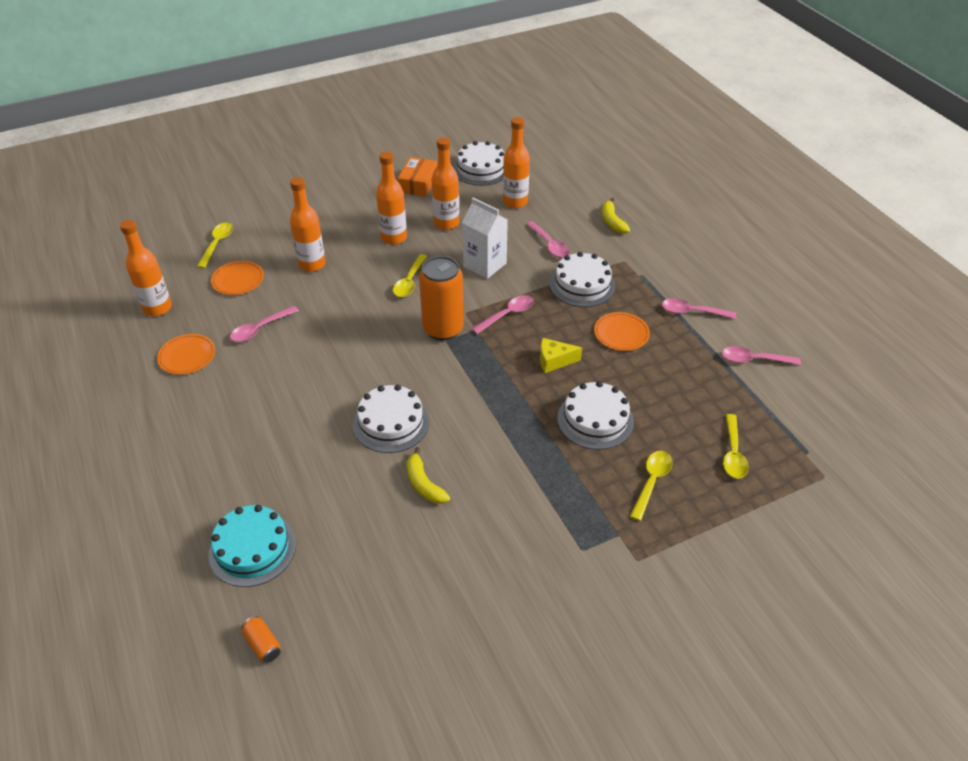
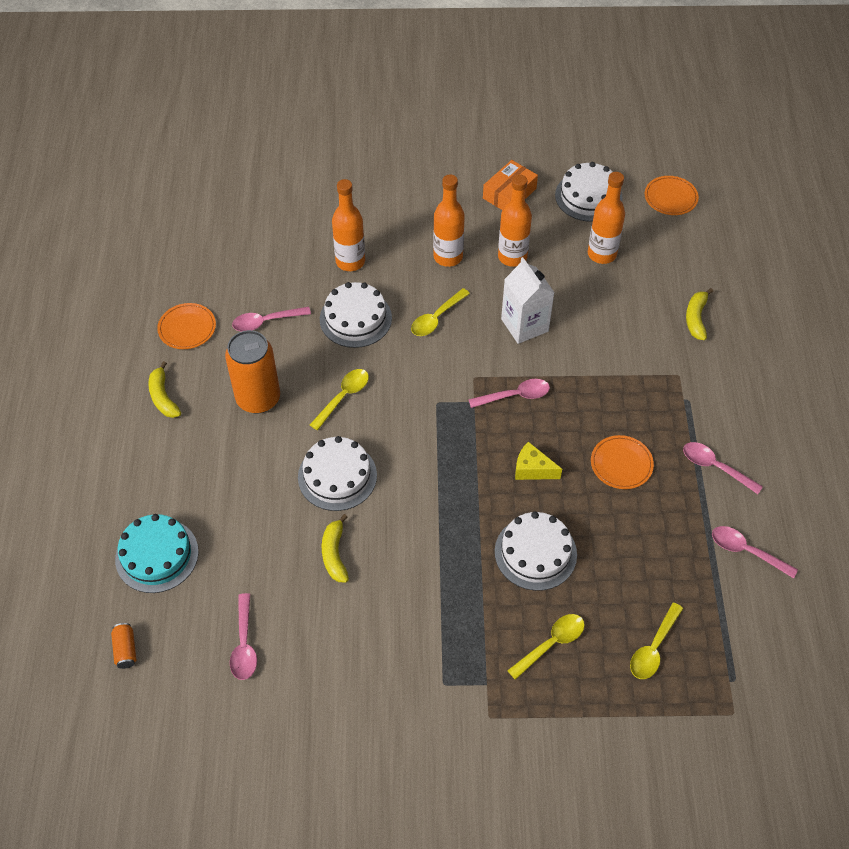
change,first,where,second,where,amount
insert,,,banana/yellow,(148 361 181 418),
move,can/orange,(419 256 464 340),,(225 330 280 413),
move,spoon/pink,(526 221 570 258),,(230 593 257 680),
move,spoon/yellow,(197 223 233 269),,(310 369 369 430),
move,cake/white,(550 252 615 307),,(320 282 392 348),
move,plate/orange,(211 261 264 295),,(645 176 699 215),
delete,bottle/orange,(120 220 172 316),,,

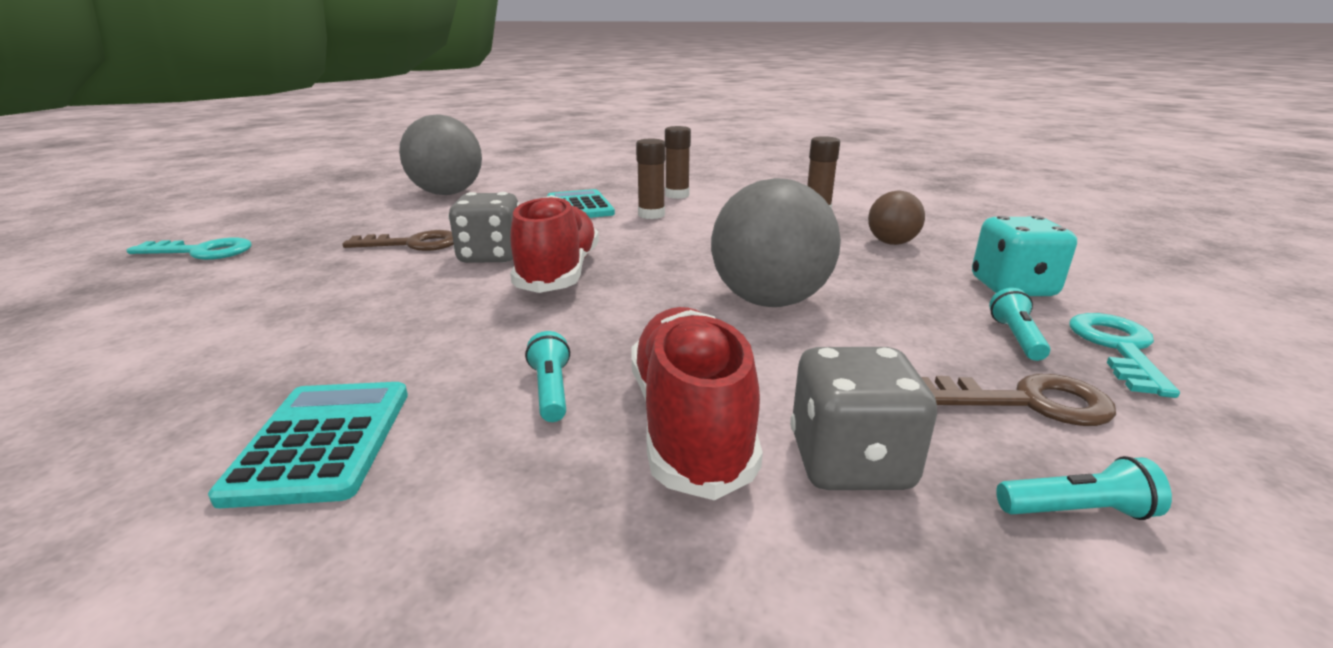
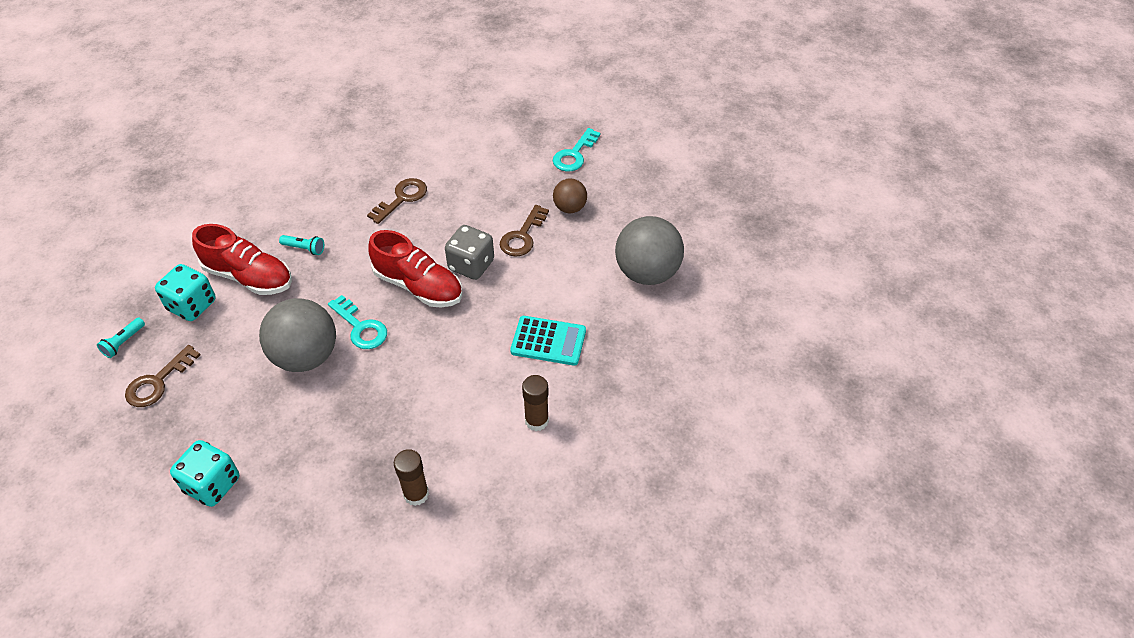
change,first,where,second,where,amount
recolor,dice/grey,(790 347 937 490),dice/turquoise,(155 264 216 321),
move,key/turquoise,(1069 313 1180 398),,(328 295 387 349),
insert,,,key/brown,(367 178 427 224),
move,ball/brown,(868 191 925 245),,(553 178 587 213),
delete,calculator/turquoise,(208 382 408 508),,,
delete,glue stick/brown,(636 139 665 219),,,
delete,flashlight/turquoise,(989 288 1051 361),,,

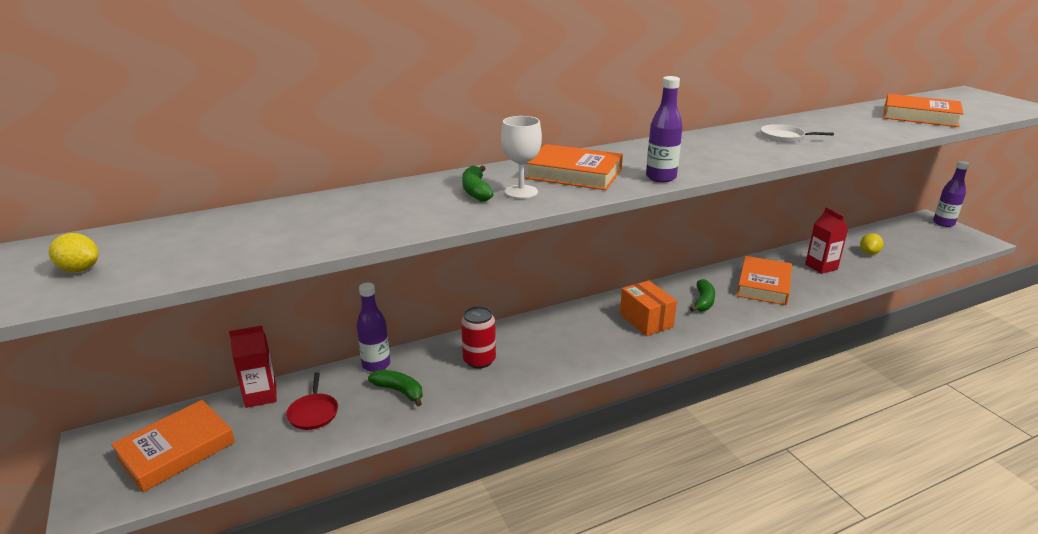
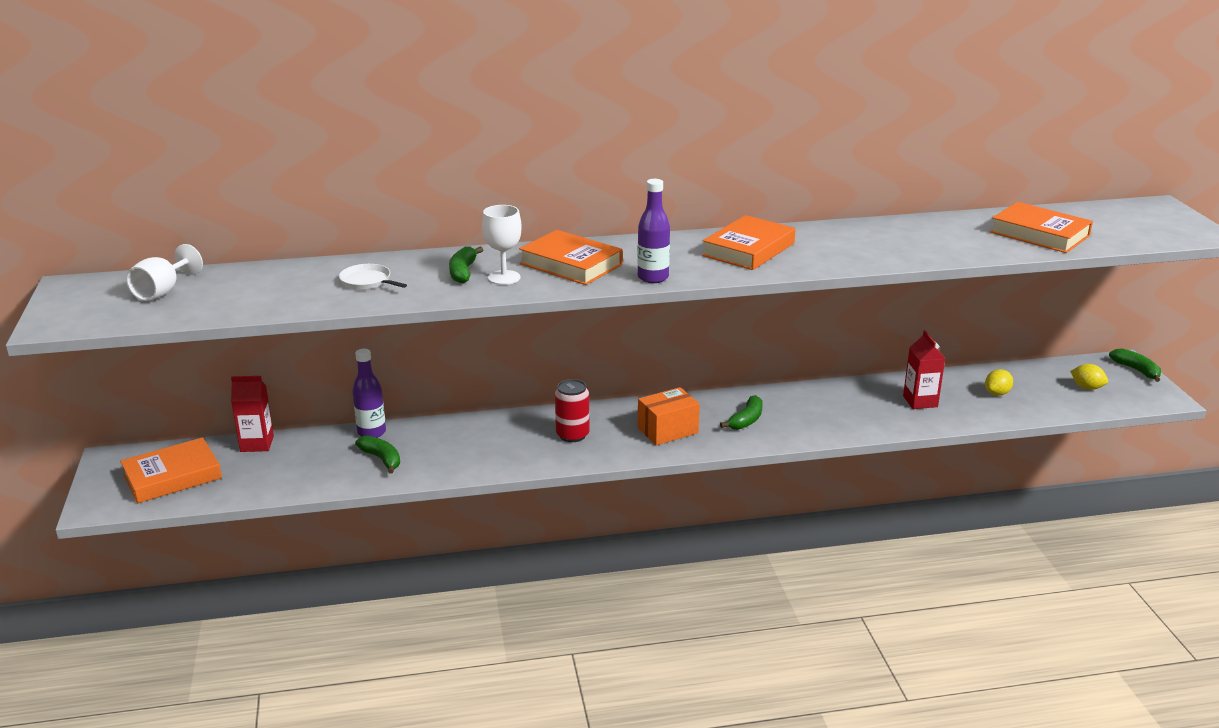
change,first,where,second,where,amount
insert,,,goblet/white,(126 244 203 301),
move,pan/white,(761 124 834 142),,(339 264 407 290),
move,can/red,(461 306 496 369),,(555 379 590 442),
rotate,box/orange,(620 280 677 336),,(638 387 700 445),75 degrees clockwise
move,book/orange,(737 256 792 305),,(702 215 796 270),
move,lemon/yellow,(48 233 99 272),,(1070 364 1108 390),
replace,bottle/purple,(933 161 970 227),banana/green,(1109 348 1161 382),
delete,pan/red,(286 372 338 430),,,

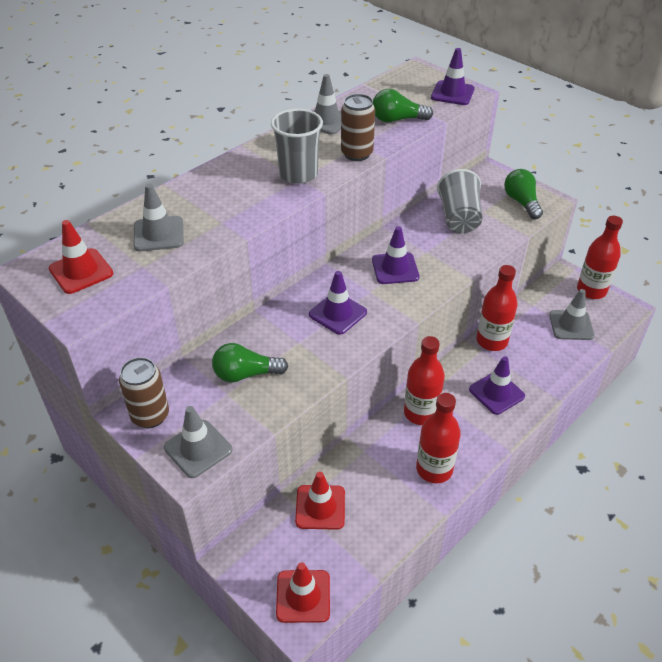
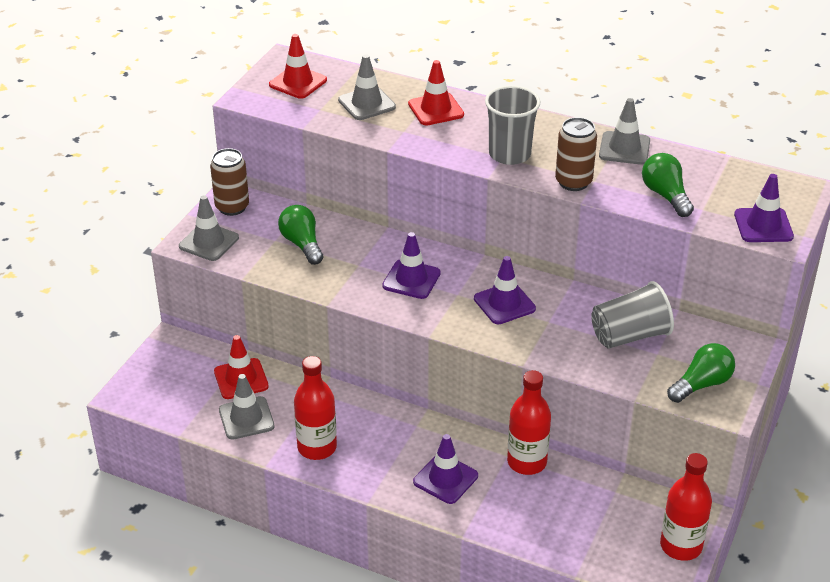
change,first,where,second,where,amount
move,traffic cone/grey,(549 289 594 340),,(219 374 275 440),
move,traffic cone/red,(276 562 330 623),,(408 60 464 126),
delete,bottle/red,(404 336 445 425),,,

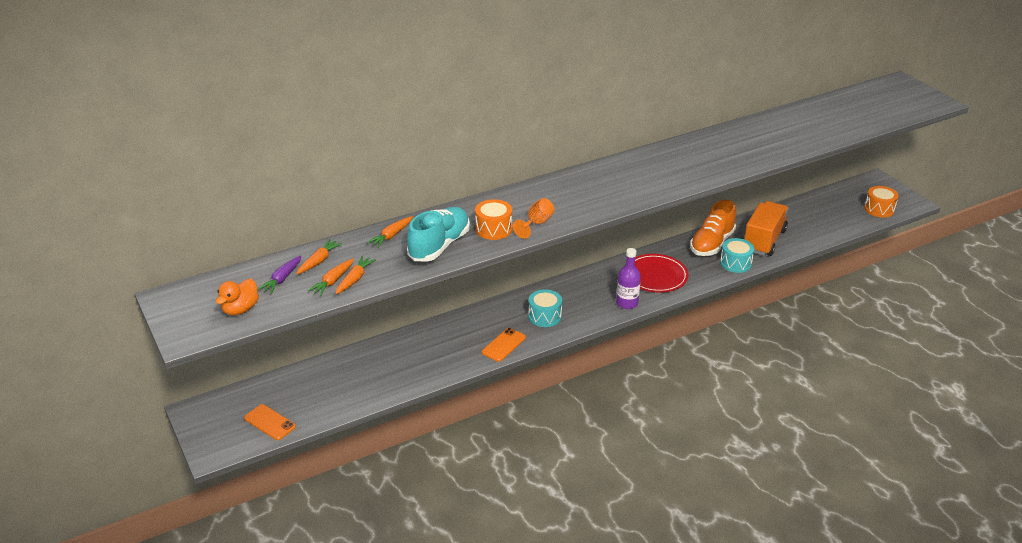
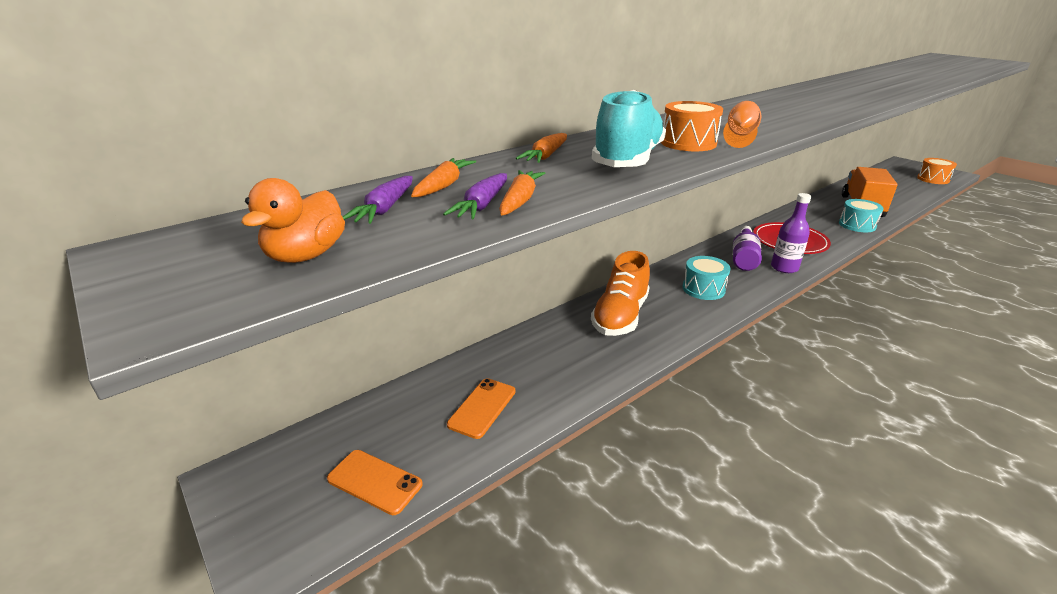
change,first,where,second,where,amount
recolor,carrot/orange,(308 258 354 296),carrot/purple,(443 173 507 219),
move,phone/orange,(482 328 526 362),,(447 378 515 439),
move,shoe/orange,(690 200 736 256),,(591 251 650 336),
insert,,,bottle/purple,(733 226 762 271),

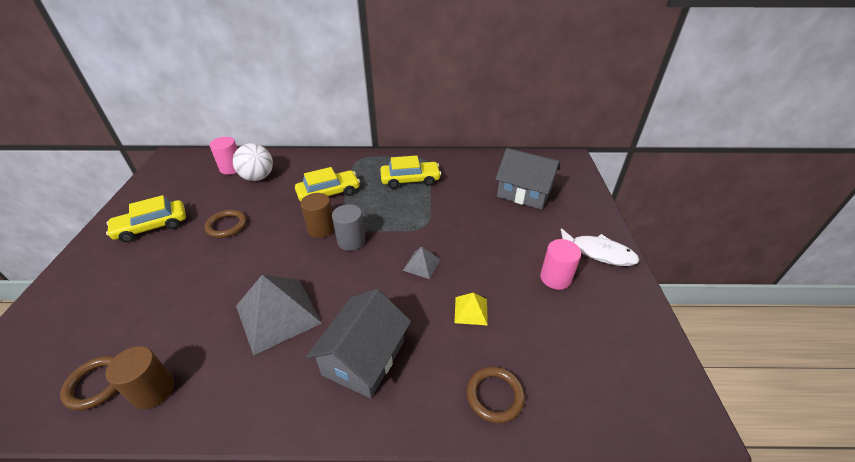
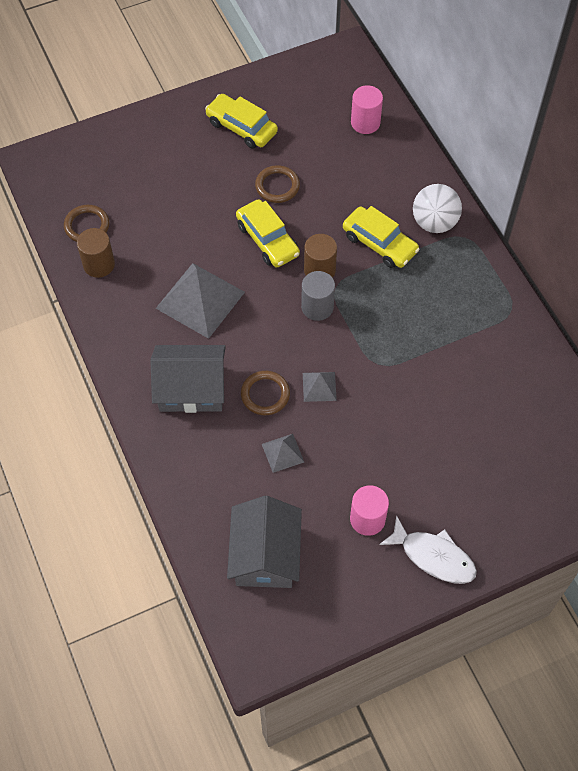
change,first,where,second,where,amount
move,house/grey,(495 148 560 210),,(227 496 302 588),
move,car/yellow,(380 155 441 189),,(236 199 300 267),
move,ring/brown,(466 366 525 423),,(241 371 290 415),
recolor,pyramid/yellow,(455 293 488 325),pyramid/grey,(262 434 304 473),
rotate,fish/white,(561 228 640 266),,(379 515 477 584),60 degrees counterclockwise
move,ball/white,(233 143 273 181),,(413 184 462 233),

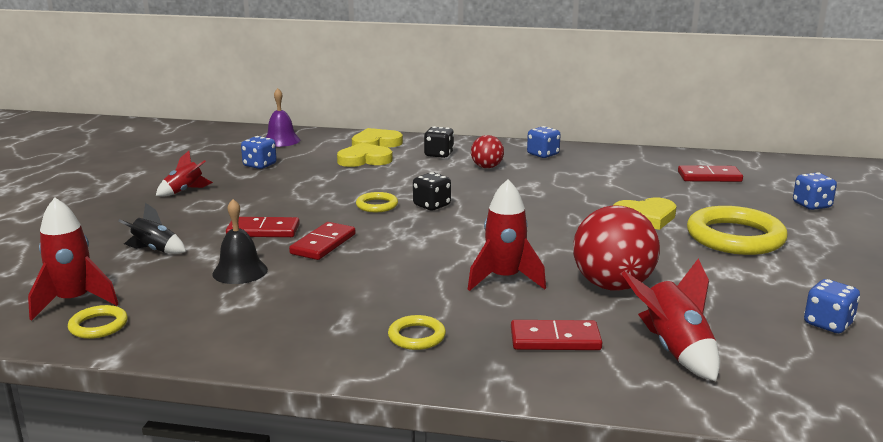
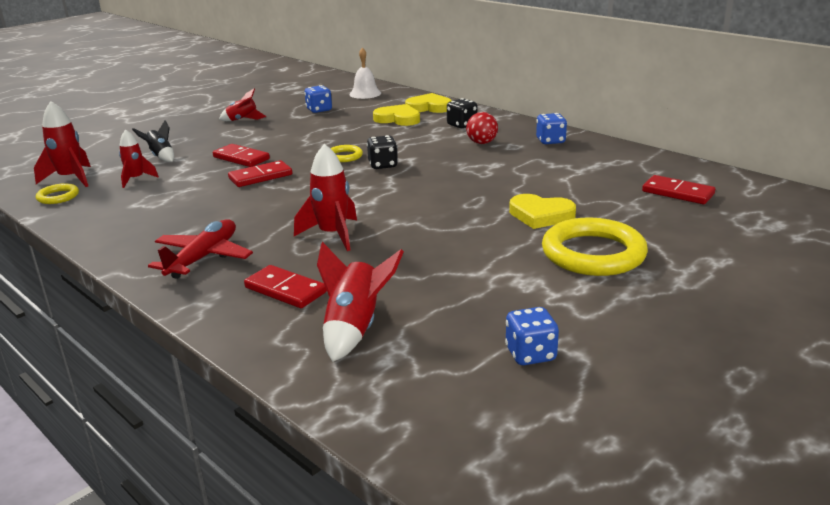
change,first,where,second,where,amount
insert,,,rocket/red,(119 129 159 188),
replace,ring/yellow,(388 315 446 350),plane/red,(148 219 253 279),
recolor,bell/purple,(266 88 300 147),bell/white,(350 48 381 99),
delete,bell/black,(212 199 268 284),,,
delete,ball/red,(573 205 660 291),,,
delete,dice/blue,(793 172 837 210),,,

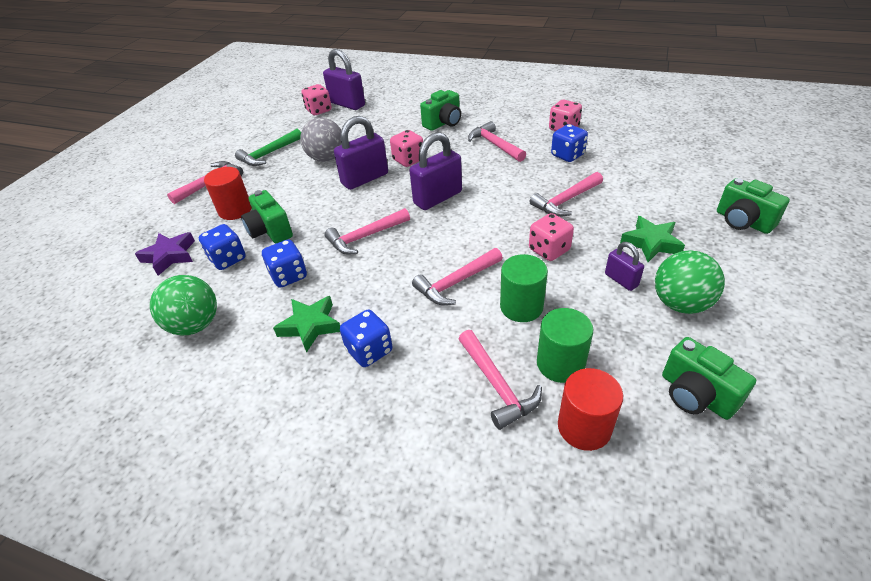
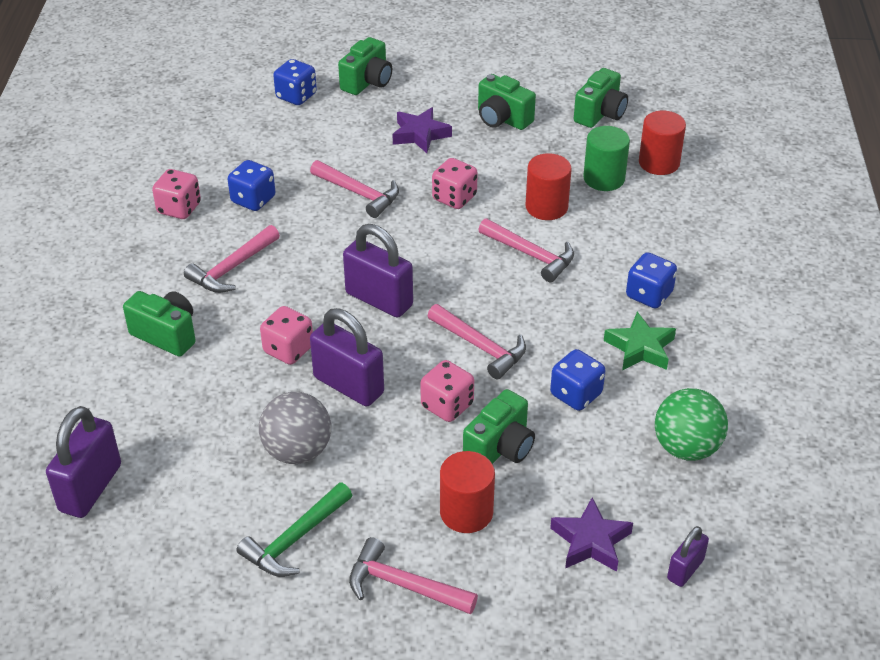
change,first,where,second,where,amount
rotate,hammer/green,(235 129 301 166),,(237 482 352 577),105 degrees clockwise
move,dice/blue,(198 224 246 270),,(273 59 317 105),
recolor,star/green,(620 216 685 262),star/purple,(393 107 452 153),
move,dice/pink,(301 84 332 115),,(420 360 474 422),
replace,ball/green,(655 250 725 314),camera/green,(478 74 536 130),
recolor,cylinder/green,(500 254 548 322),cylinder/red,(525 153 572 220),
move,padlock/purple,(605 242 644 291),,(667 526 709 587),
delete,hammer/pink,(459 330 542 430),,,

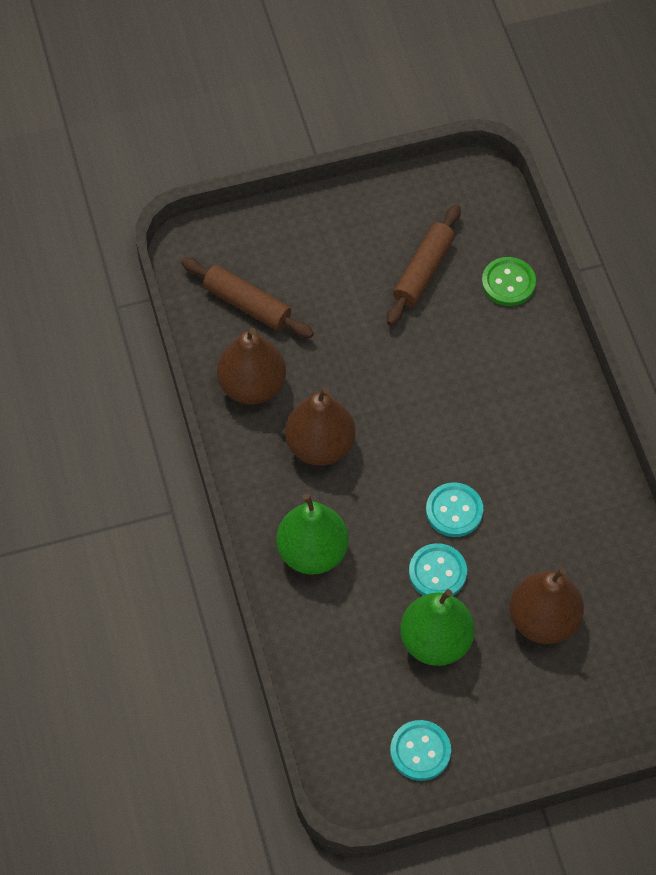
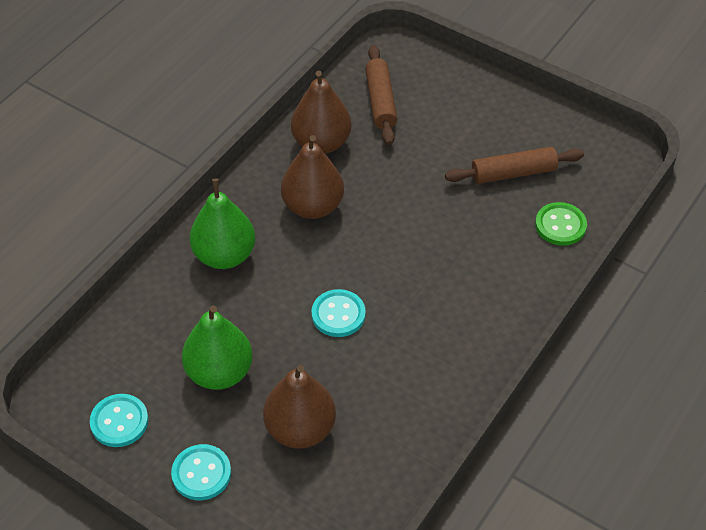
change,first,where,second,where,amount
move,button/turquoise,(409 543 467 596),,(171 444 231 500),

